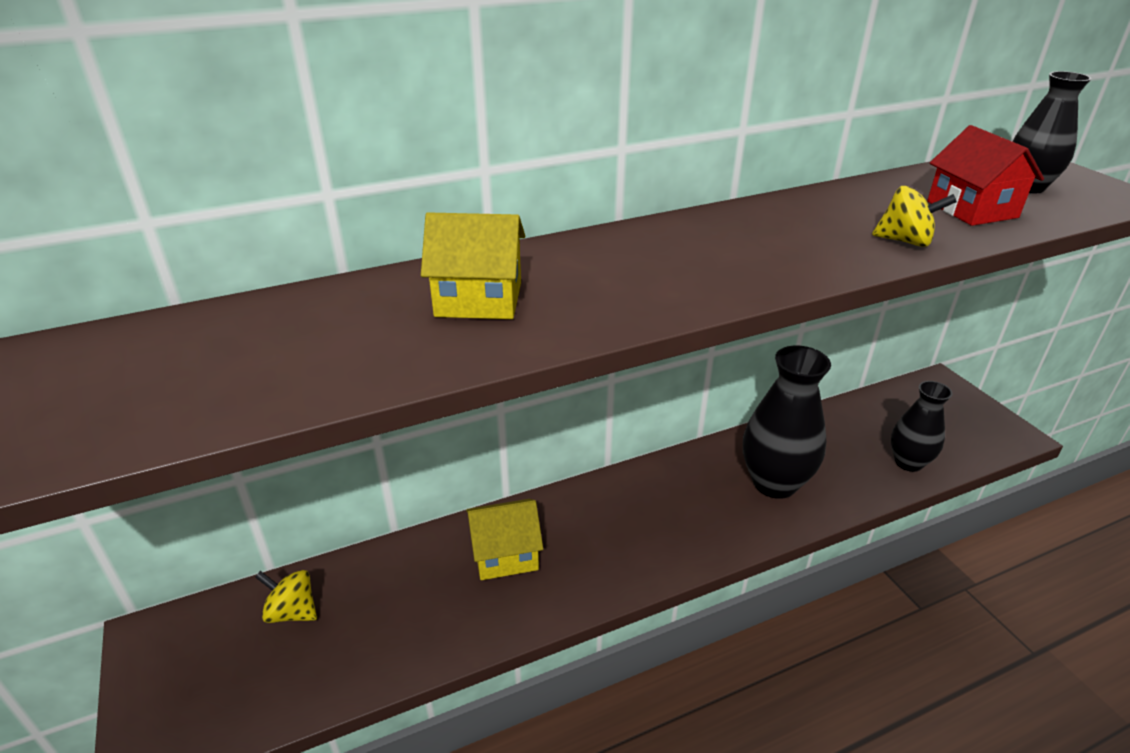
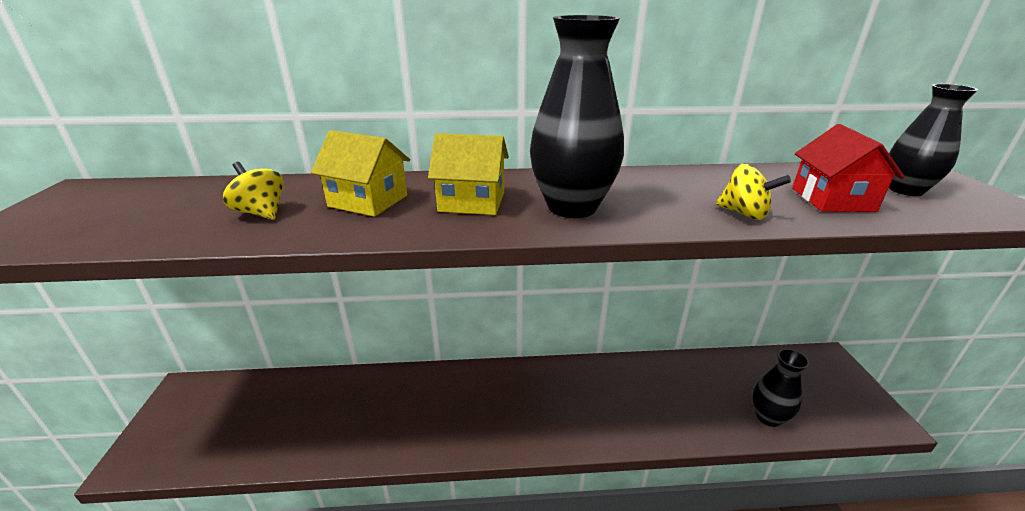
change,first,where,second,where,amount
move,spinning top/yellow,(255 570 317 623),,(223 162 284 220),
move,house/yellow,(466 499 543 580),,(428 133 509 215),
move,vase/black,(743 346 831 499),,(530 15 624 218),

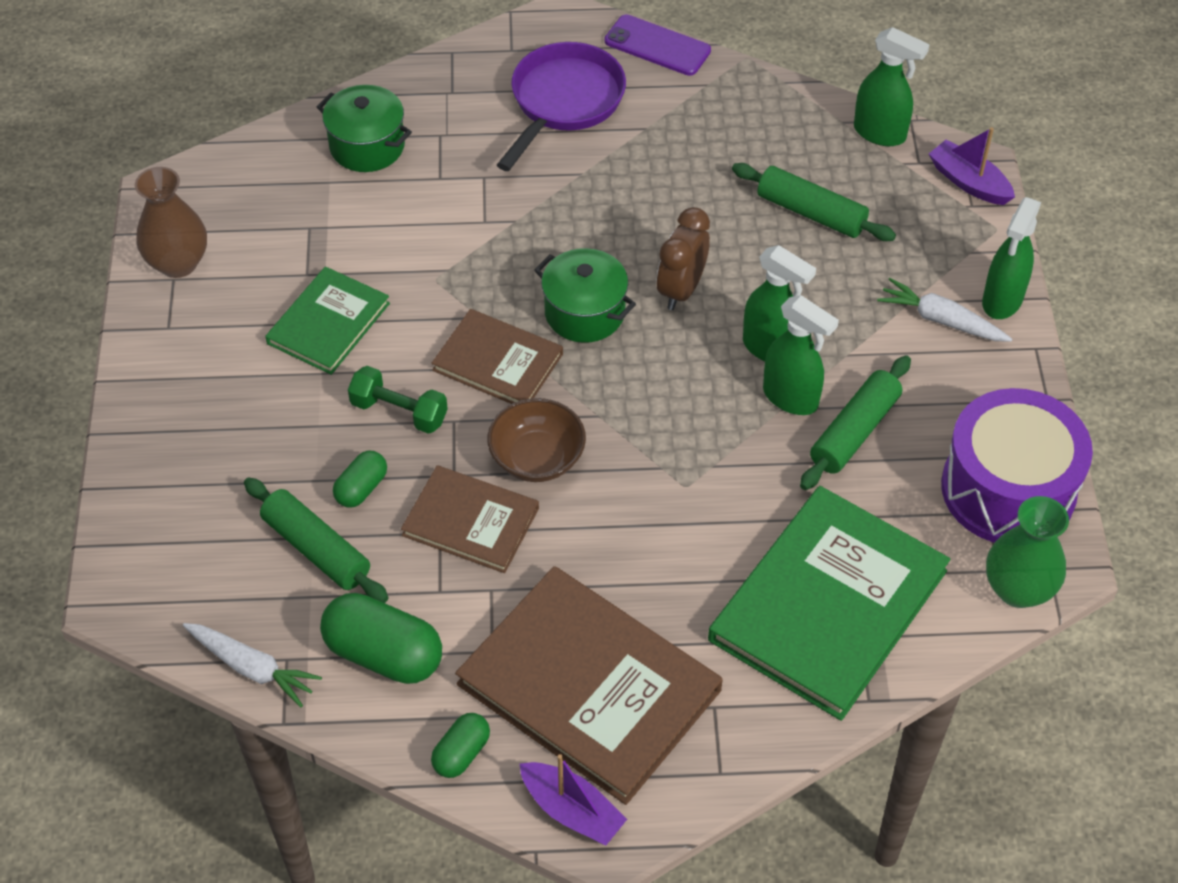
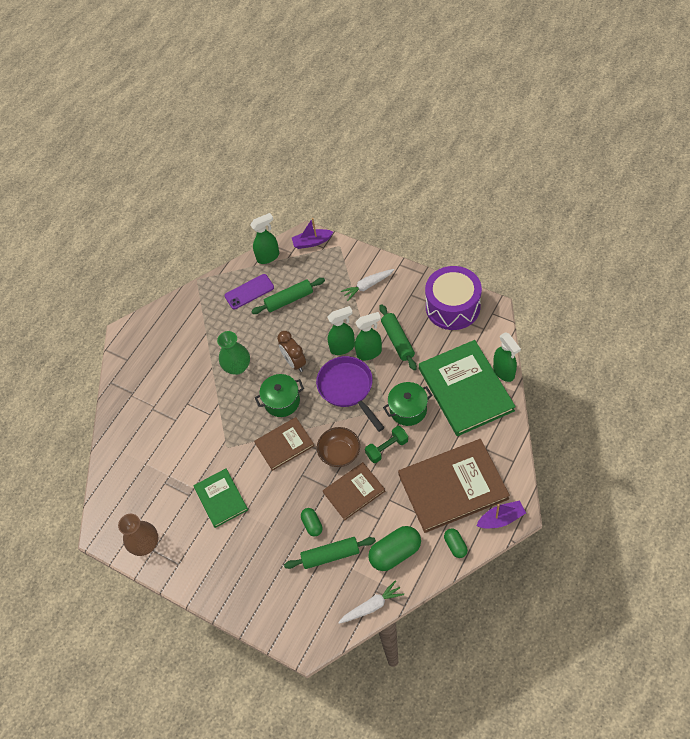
change,first,where,second,where,amount
move,vase/green,(986 496 1069 608),,(217 331 250 375),
move,phone/purple,(605 14 711 76),,(225 274 274 309),
move,pan/purple,(497 42 626 171),,(316 356 385 432),
move,dumbbell/green,(348 366 448 434),,(365 426 408 463),
move,pot/green,(317 85 412 172),,(383 382 432 426),
move,spray bottle/green,(982 197 1041 319),,(493 332 521 382),

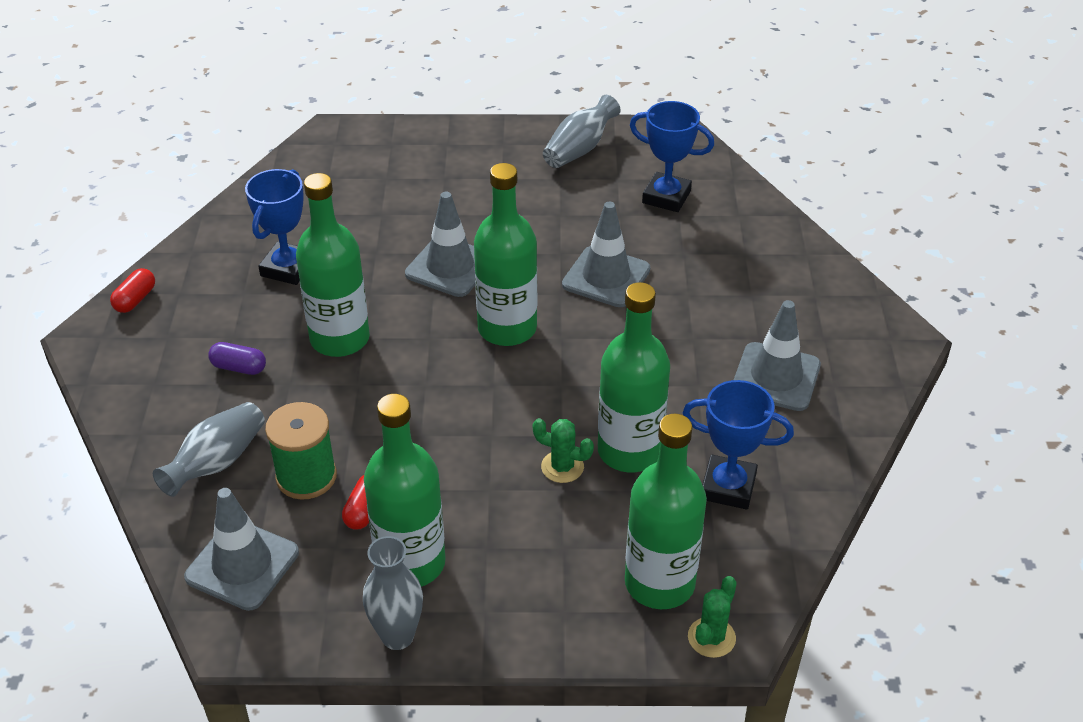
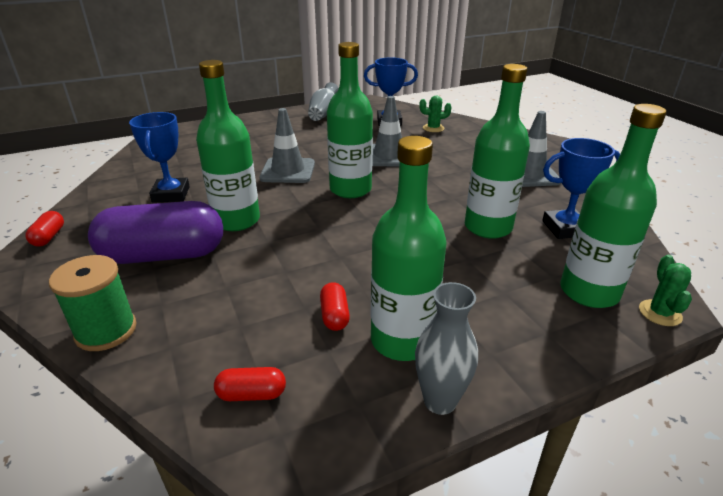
change,first,where,second,where,amount
move,spool/green,(265 402 337 500),,(49 255 137 351),
resize,capsule/purple,(208 342 266 375),,(88 201 223 264),x2.47
replace,traffic cone/grey,(184 488 299 611),capsule/red,(214 367 286 401),
move,cactus/green,(533 418 594 483),,(419 96 452 132),
delete,vase/grey,(153 402 265 497),,,

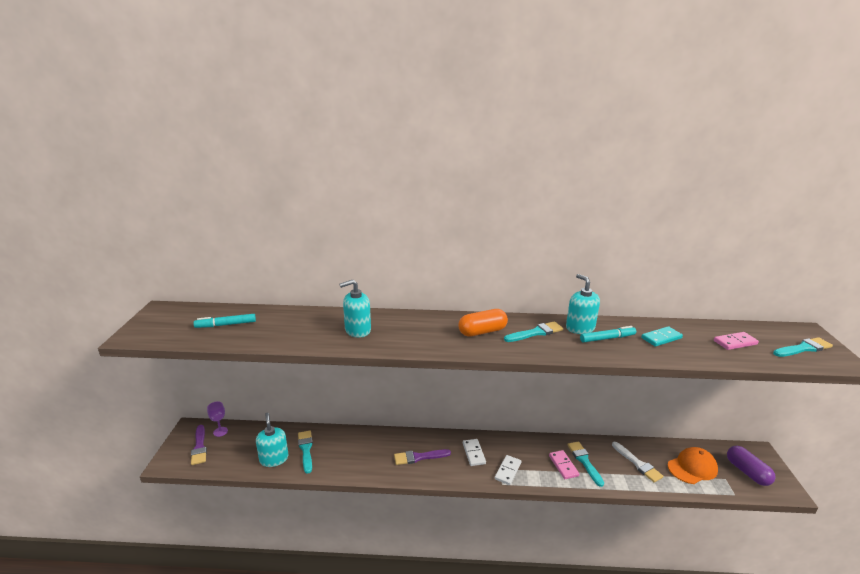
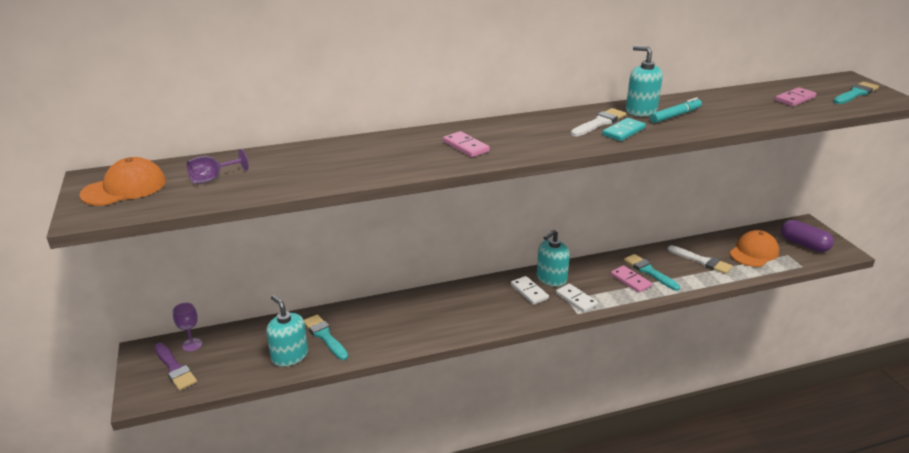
change,first,where,second,where,amount
insert,,,cap/orange,(79 157 166 206),
replace,marker/turquoise,(193 314 256 328),goblet/purple,(187 149 249 184),
insert,,,domino/pink,(443 131 490 157),
move,soap dispenser/turquoise,(340 280 371 338),,(537 229 570 287),
rotate,domino/white,(495 455 521 485),,(556 283 598 313),45 degrees counterclockwise
recolor,brush/turquoise,(504 321 563 342),brush/white,(571 108 626 136),
move,domino/turquoise,(641 326 683 347),,(602 118 646 141),
delete,brush/purple,(394 449 451 465),,,
delete,capsule/orange,(458 309 508 337),,,

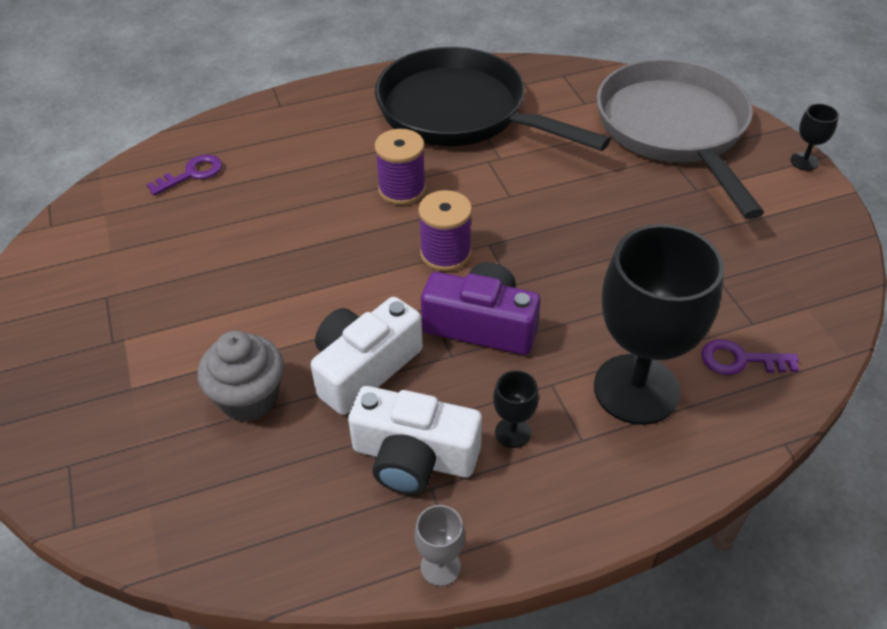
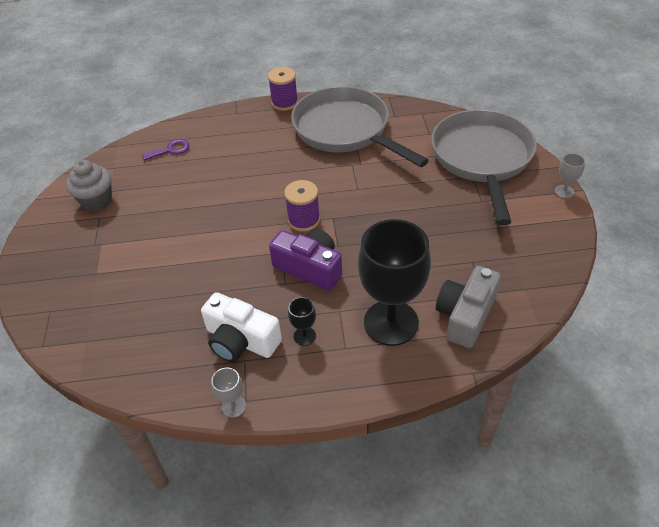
change,first,where,second,where,amount
move,cupcake/grey,(198 331 284 422),,(66 160 112 211),
move,spool/purple,(375 129 426 205),,(268 67 298 111),
recolor,pan/black,(375 47 611 151),pan/grey,(291 86 429 167),
replace,key/purple,(702 339 799 375),camera/grey,(436 266 501 348),
recolor,goblet/black,(790 104 839 171),goblet/grey,(555 153 585 198),
delete,camera/white,(311 297 423 415),,,

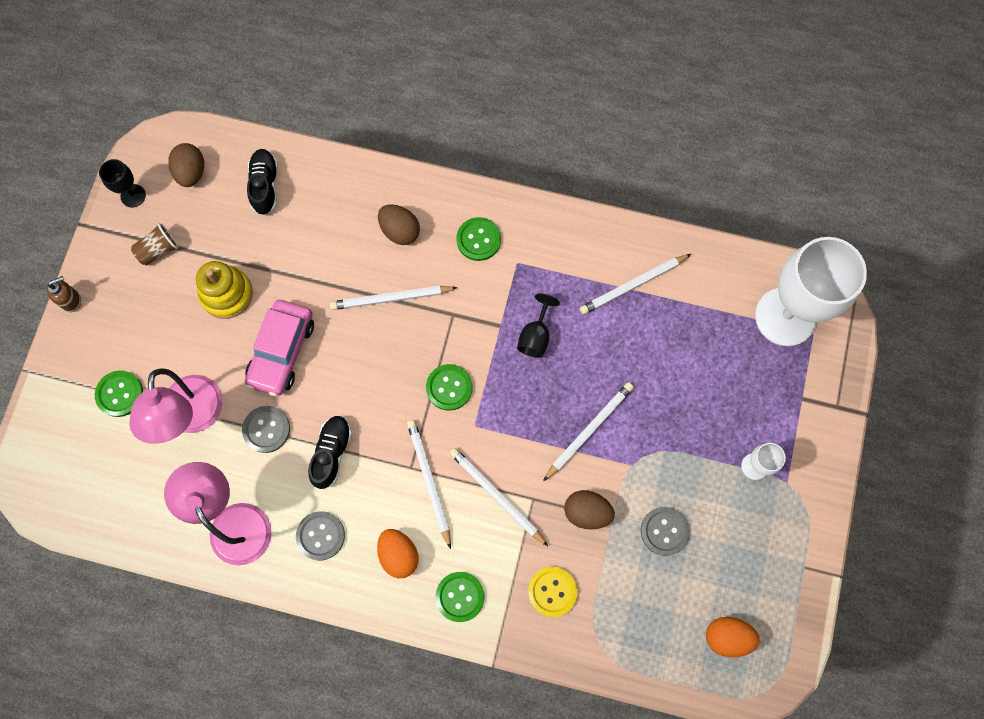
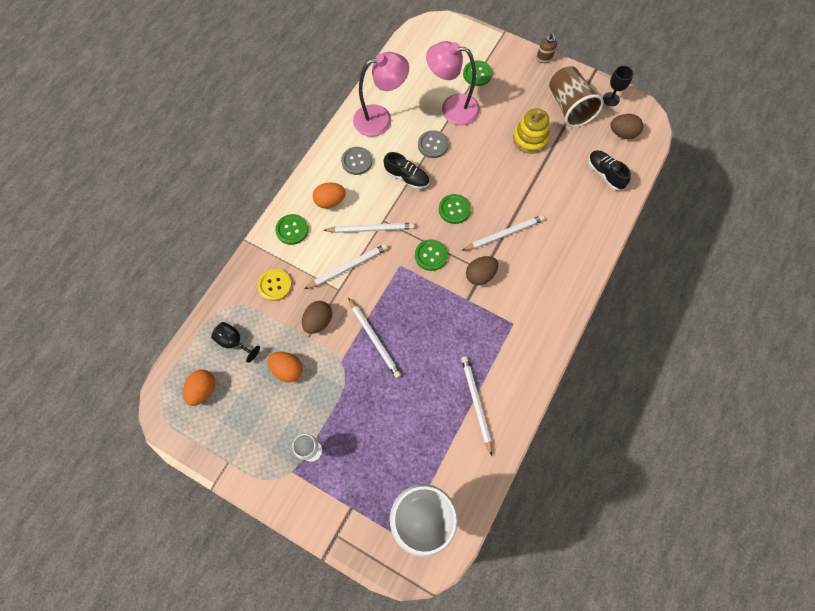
change,first,where,second,where,amount
move,goblet/black,(517 293 560 358),,(211 322 260 363),
replace,button/grey,(641 507 690 556),egg/orange,(268 352 303 382),
move,button/green,(456 217 501 261),,(439 194 471 224),
rotate,pencil/white,(330 286 458 310),,(462 215 545 251),60 degrees clockwise
move,egg/brown,(378 204 420 245),,(466 256 498 285),
resize,cup/brown,(131 223 178 265),,(549 66 604 127),x1.97
rotate,shoe/black,(247 149 278 216),,(588 150 631 190),135 degrees counterclockwise
delete,car/pink,(245 300 314 396),,,

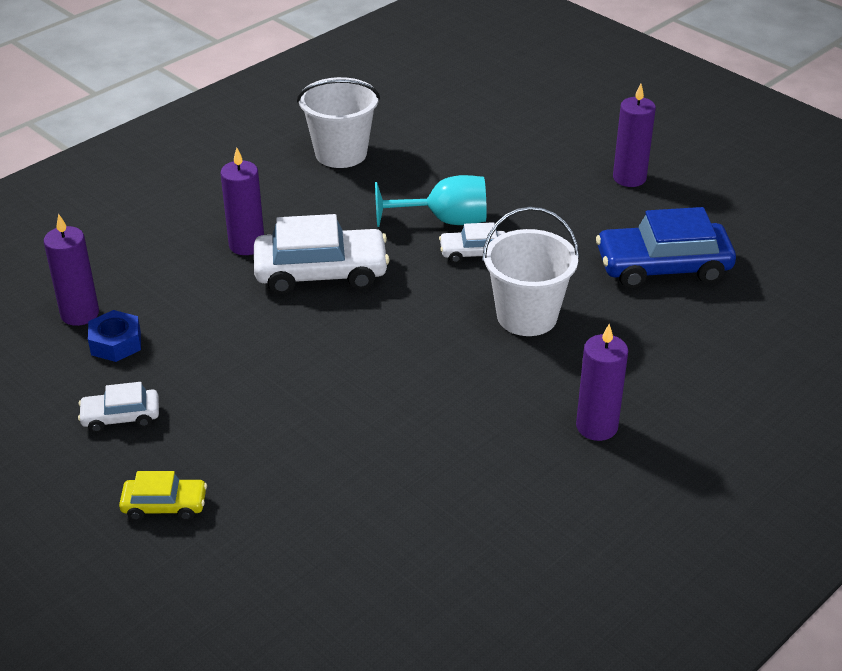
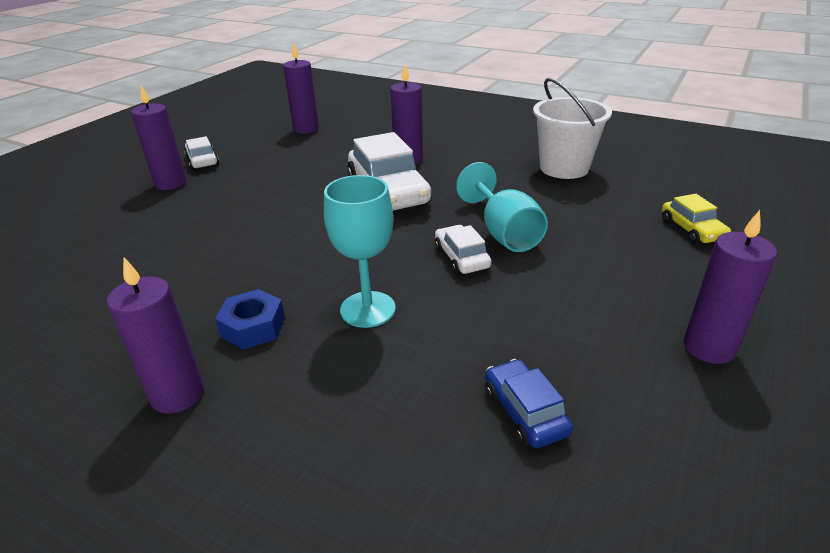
change,first,where,second,where,amount
insert,,,candle/purple,(131 85 187 190),
move,nut/blue,(88 310 141 362),,(215 289 285 350),
replace,bucket/white,(482 207 580 336),goblet/turquoise,(324 175 396 328),
resize,car/blue,(596 207 736 288),,(485 359 573 448),x0.52
move,car/yellow,(119 471 207 521),,(662 194 731 244),

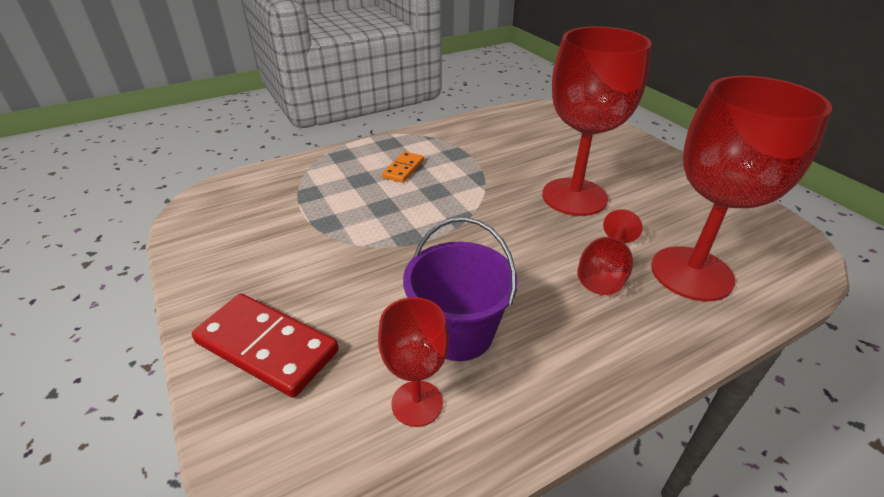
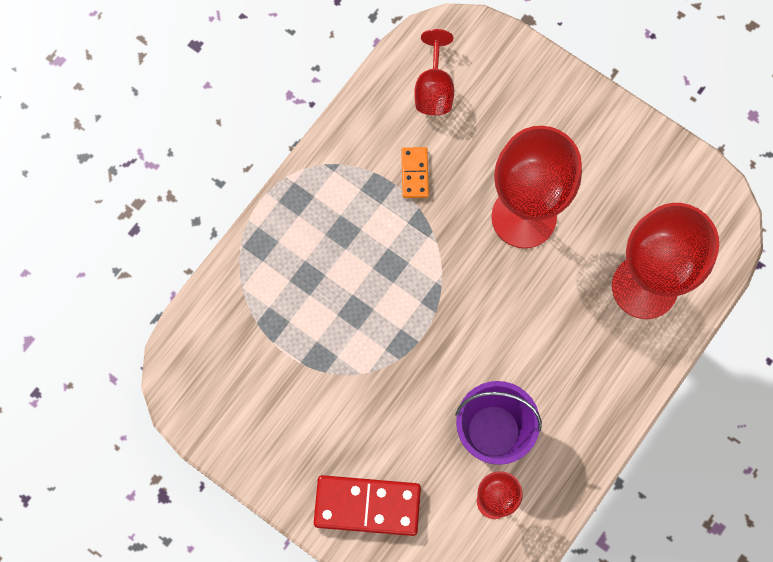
change,first,where,second,where,amount
move,domino/orange,(382 152 424 183),,(401 147 429 198),
move,goblet/red,(577 209 643 295),,(414 29 454 115),

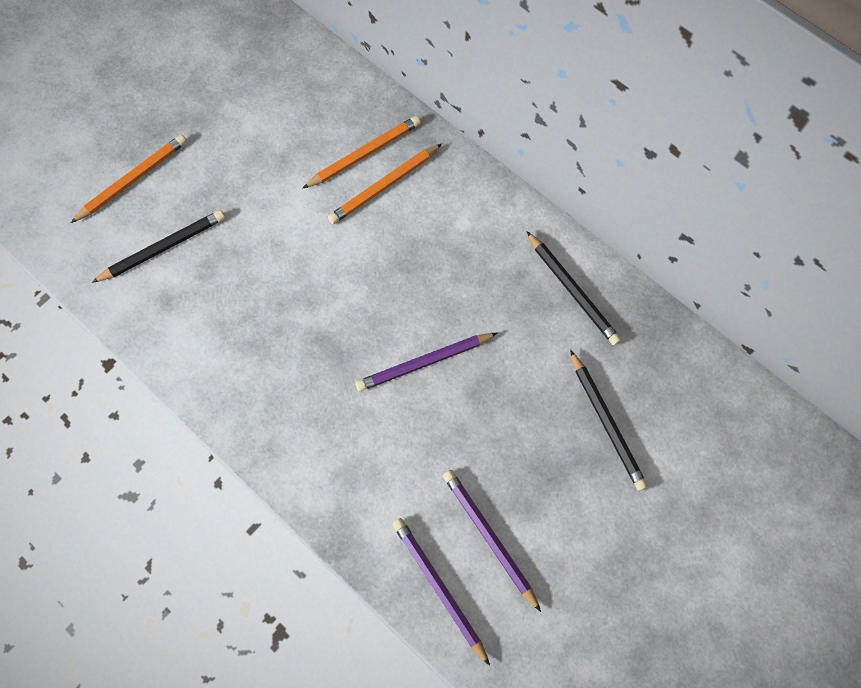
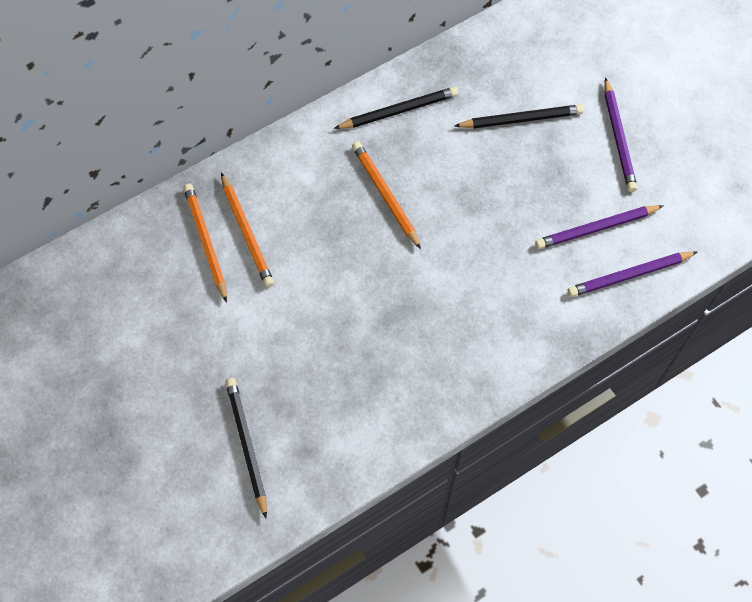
change,first,where,second,where,amount
move,pencil/orange,(71 135 187 223),,(352 142 421 249),
move,pencil/purple,(355 333 497 391),,(605 77 637 192),

